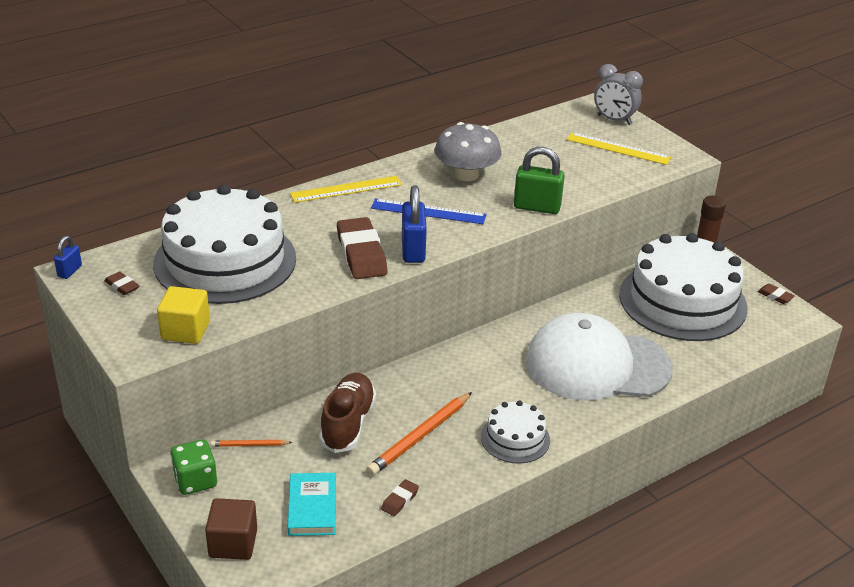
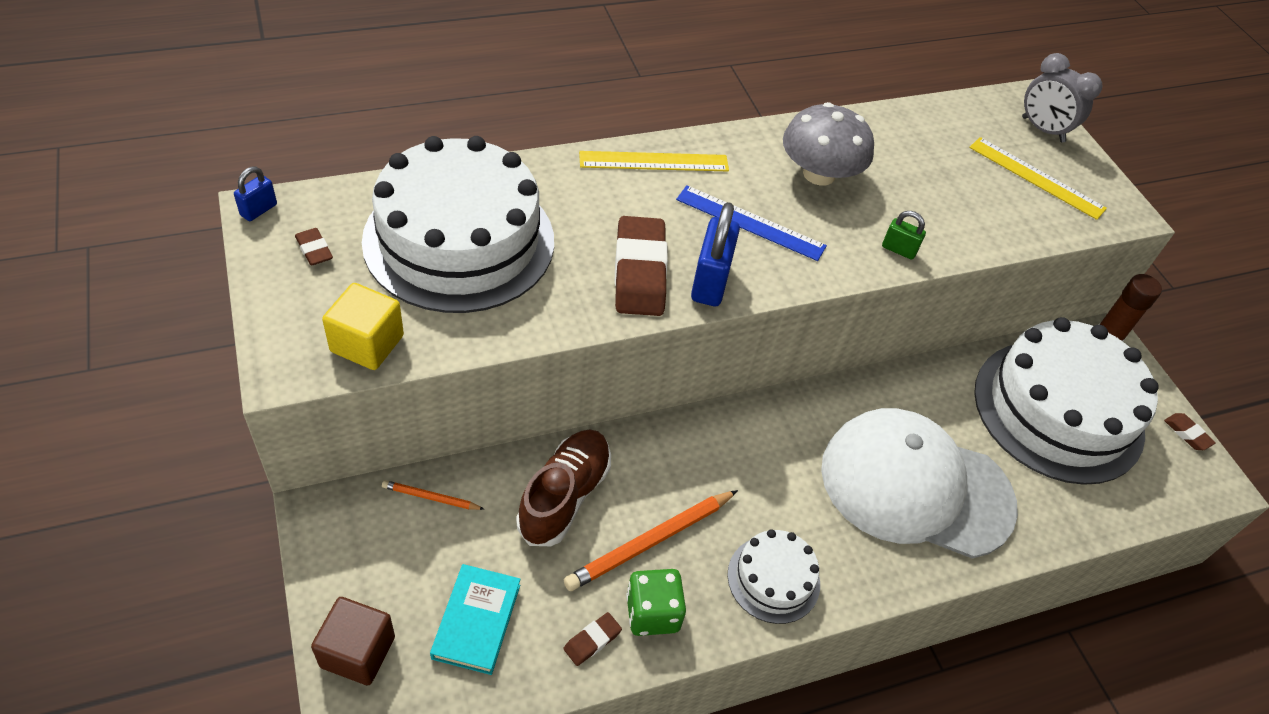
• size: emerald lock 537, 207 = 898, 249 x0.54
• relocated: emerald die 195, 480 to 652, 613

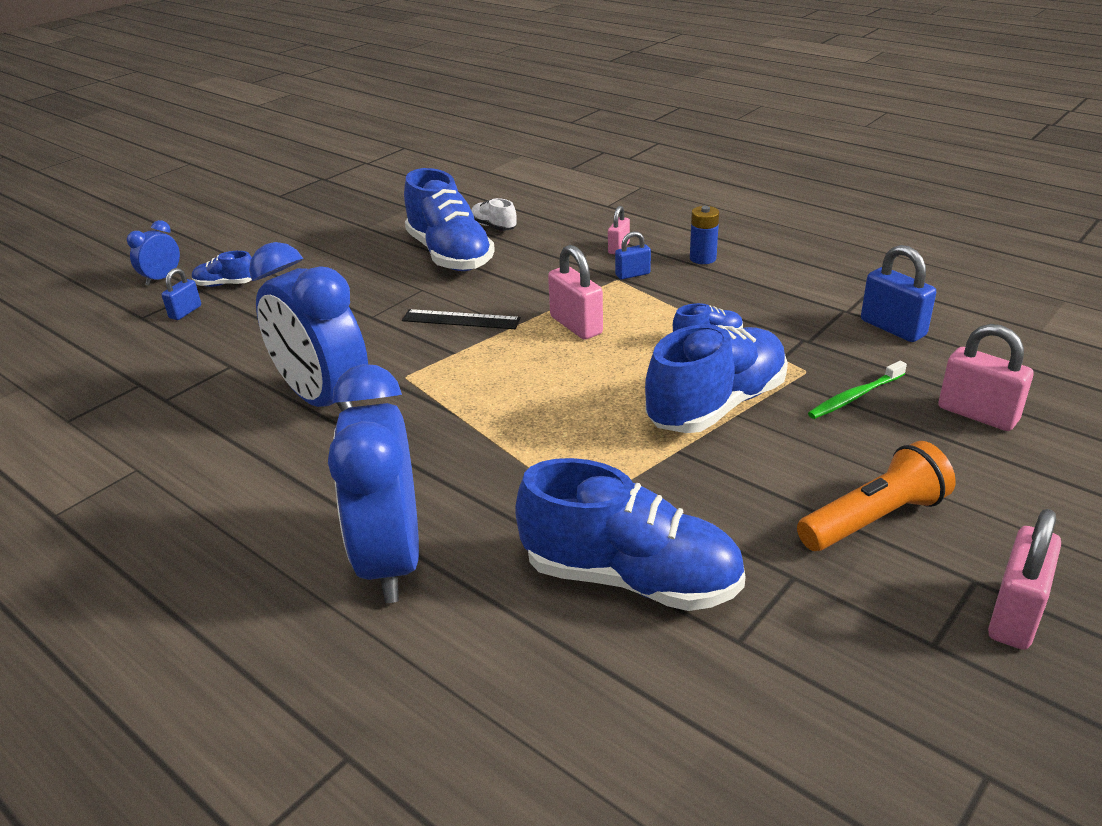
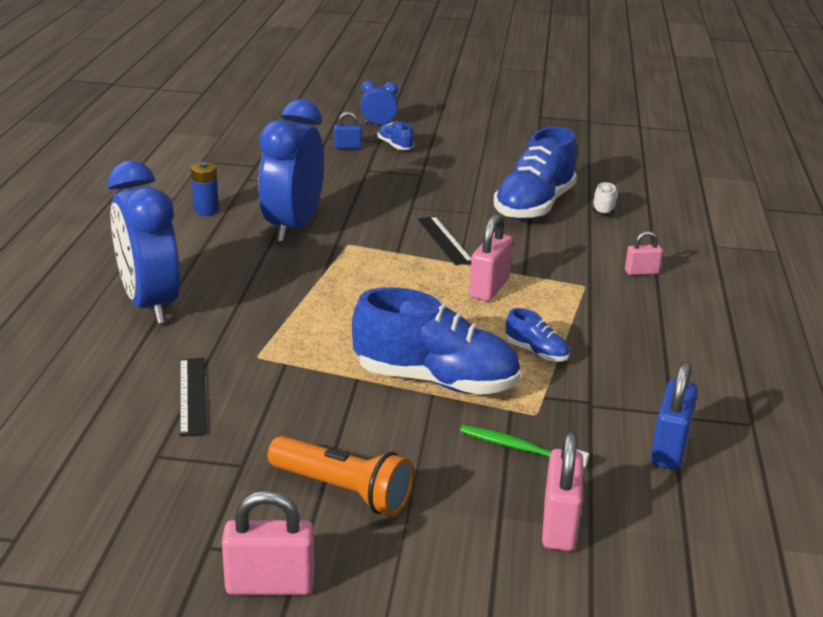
• relocated: cobalt power cell 702, 258 to 206, 210
• missing: cobalt lock 632, 274
• spun: cobalt alarm clock 391, 560 = 150, 304 75 degrees counterclockwise
• exchanged: cobalt shoe 630, 578 to black straightedge 192, 395

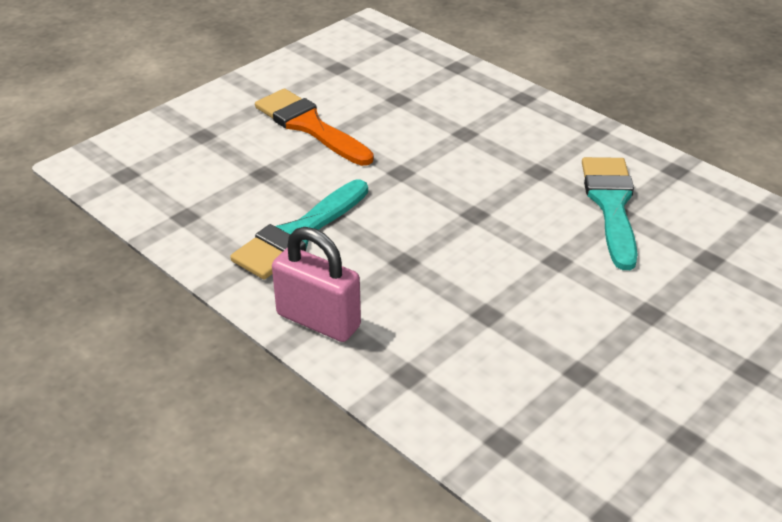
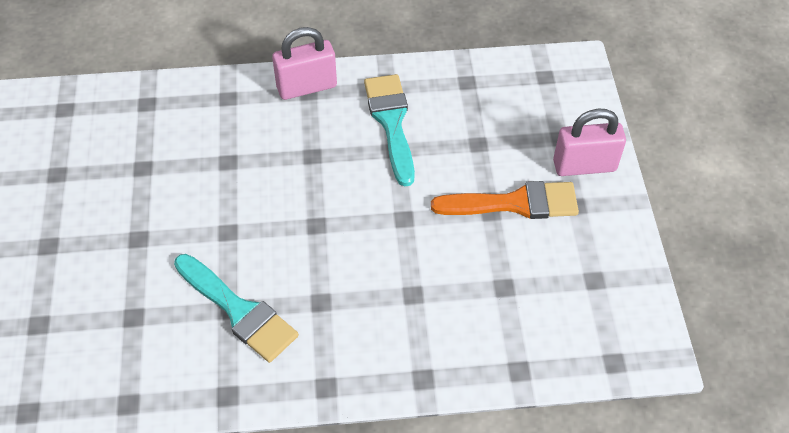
• appeared: rosy lock 584, 166

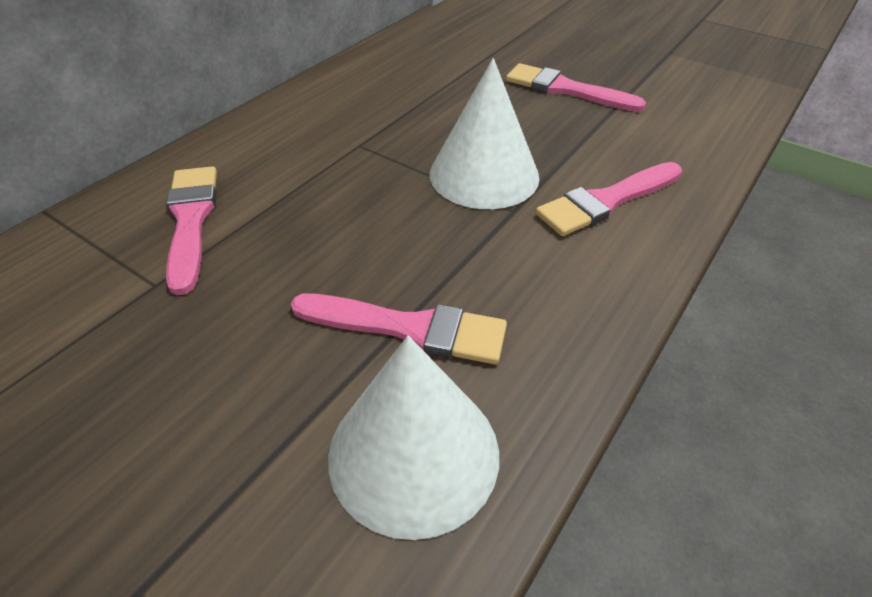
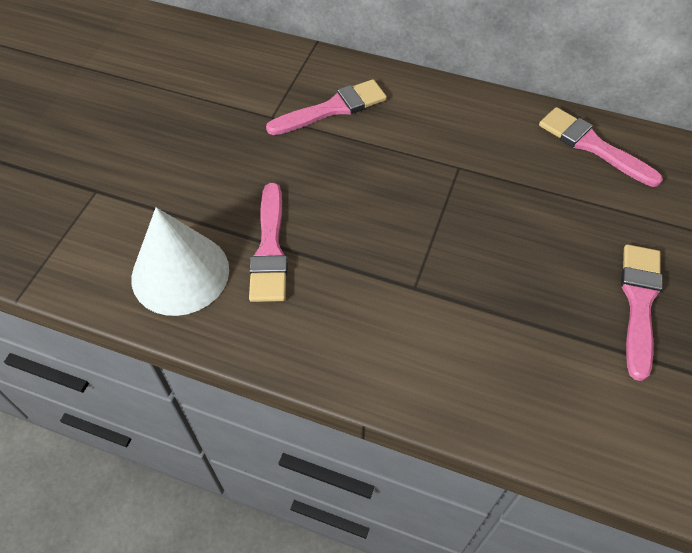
• missing: white cone shape 484, 175
• relocated: rosy paint brush 606, 201 to 592, 146

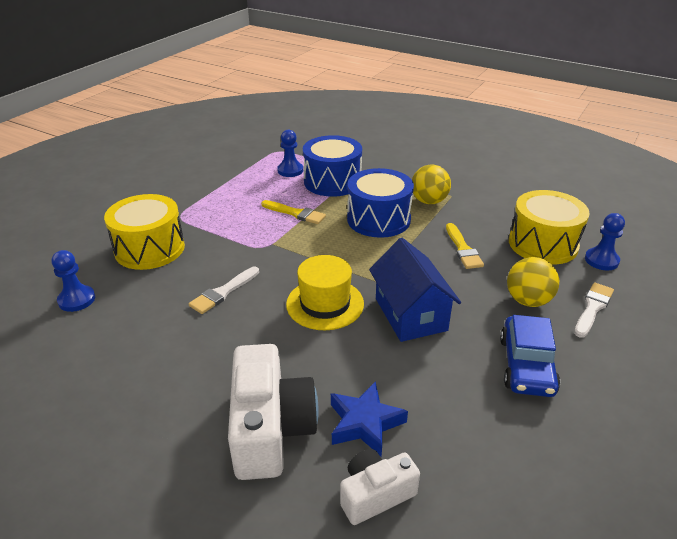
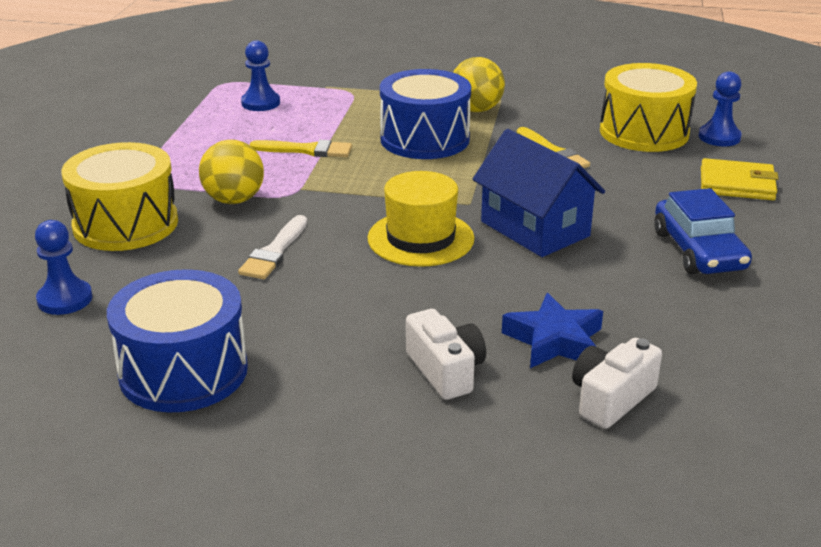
• relocated: cobalt snare drum 332, 181 to 183, 371
• relocated: bright yellow play ball 528, 301 to 234, 200
• exchanged: white paint brush 593, 308 to bright yellow card wallet 737, 184
• size: white compact camera 270, 429 = 445, 371 x0.58

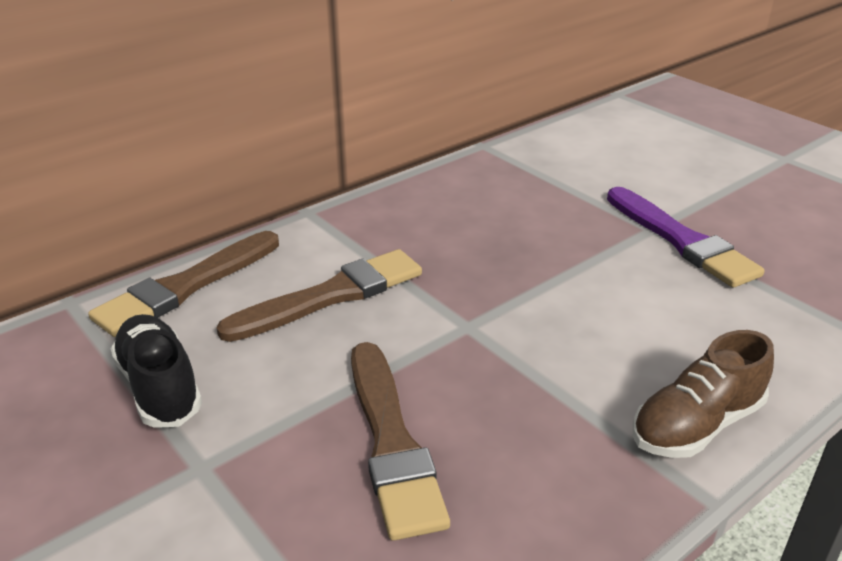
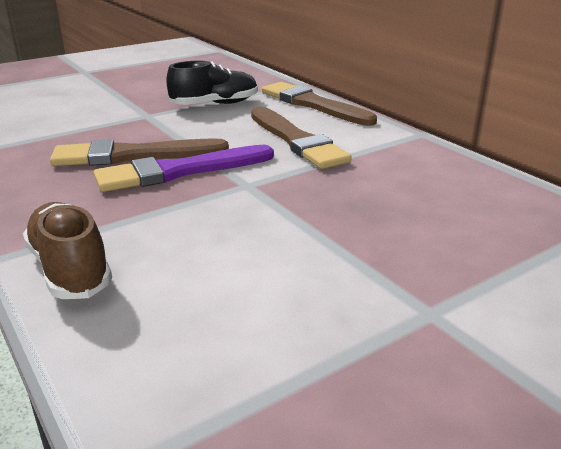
• relocated: purple paint brush 681, 241 to 180, 171

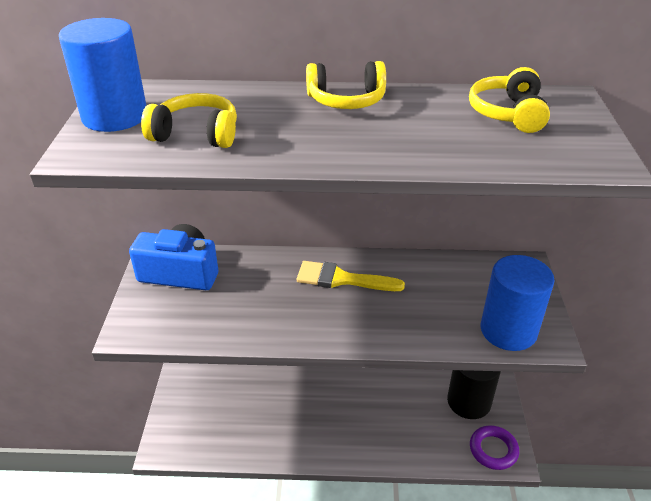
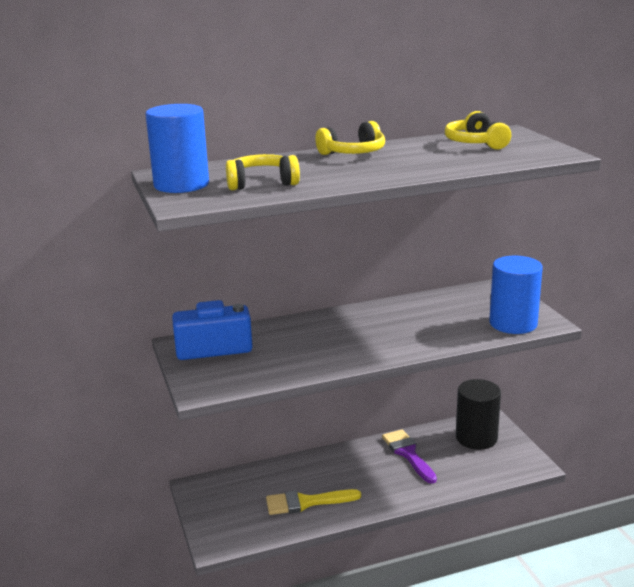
• relocated: bright yellow paint brush 341, 279 to 306, 502
• missing: purple ring 493, 450
• appeared: purple paint brush 408, 454

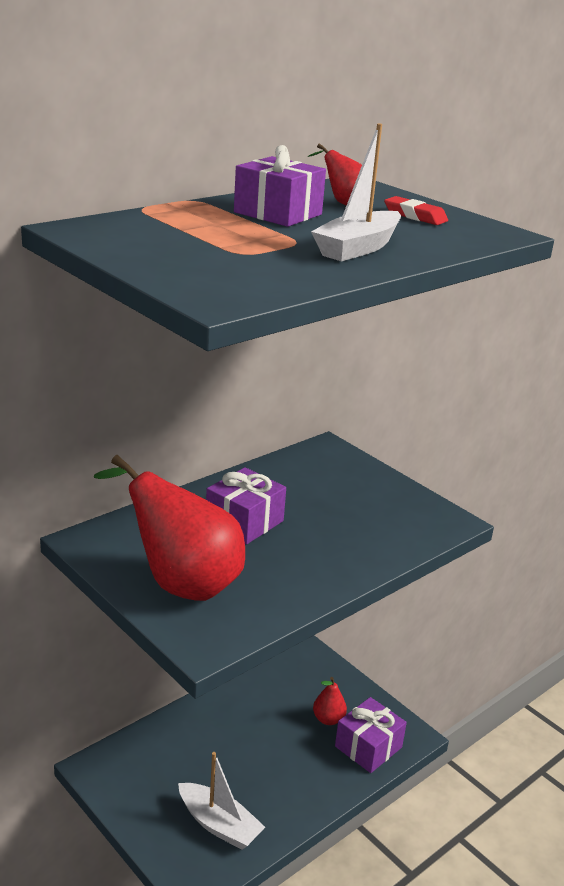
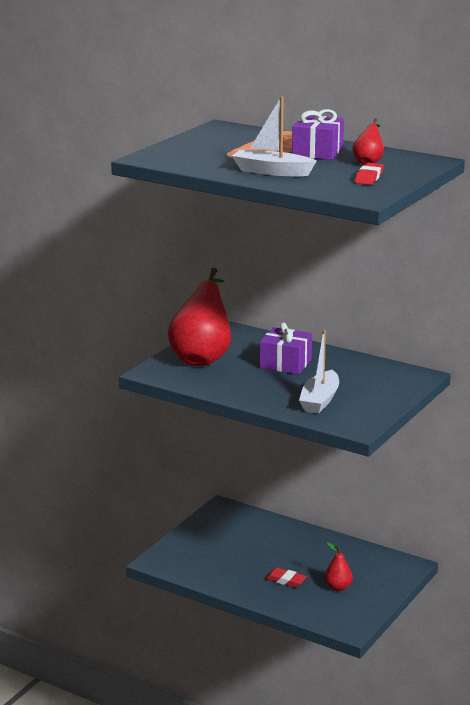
• missing: purple wrapped gift 368, 747
• relocated: white toy boat 219, 824 to 320, 400
• appeared: scarlet pencil eraser 285, 580

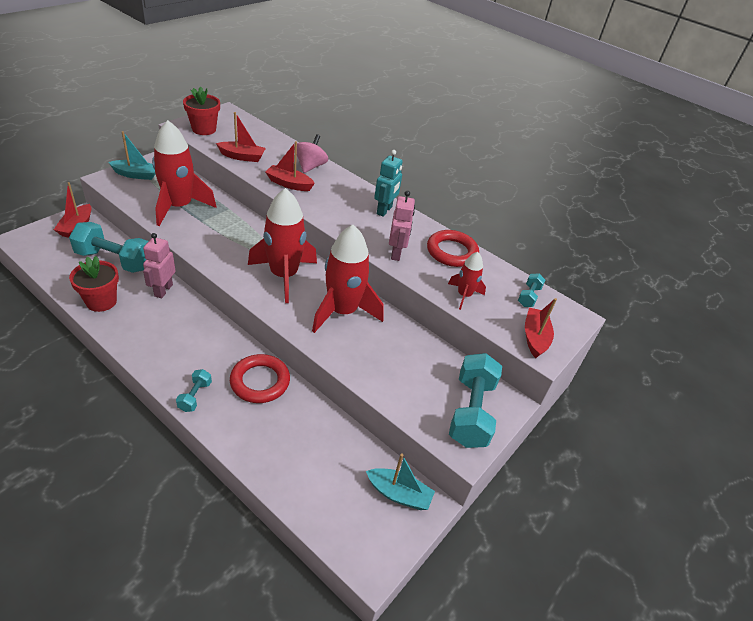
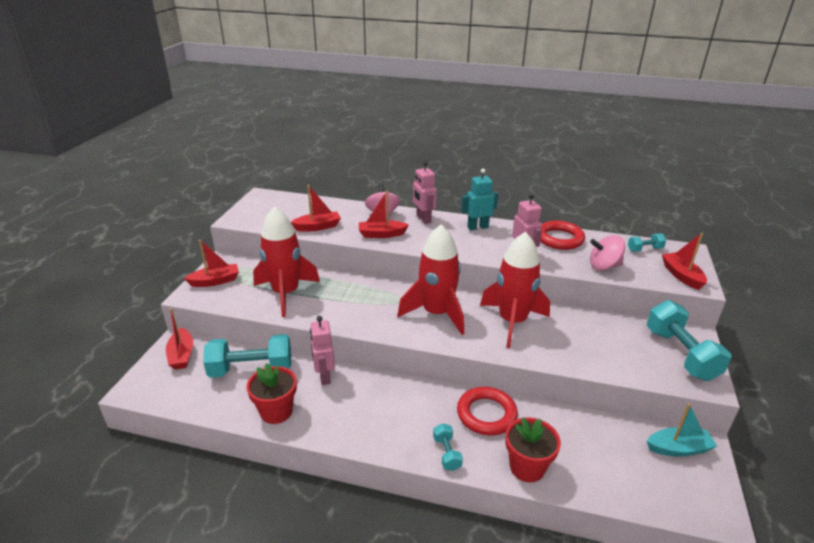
• relocated: scarlet flower pot 204, 129 to 527, 467
• colour: turquoise toy boat 136, 175 to scarlet toy boat 215, 281
• spun: turquoise robot 384, 210 = 477, 227 105 degrees counterclockwise
• exchanged: scarlet toy rocket 464, 295 to rosy spinning top 604, 266
• spun: turquoise free weight 528, 296 = 644, 249 75 degrees clockwise
• appeared: rosy robot 423, 219

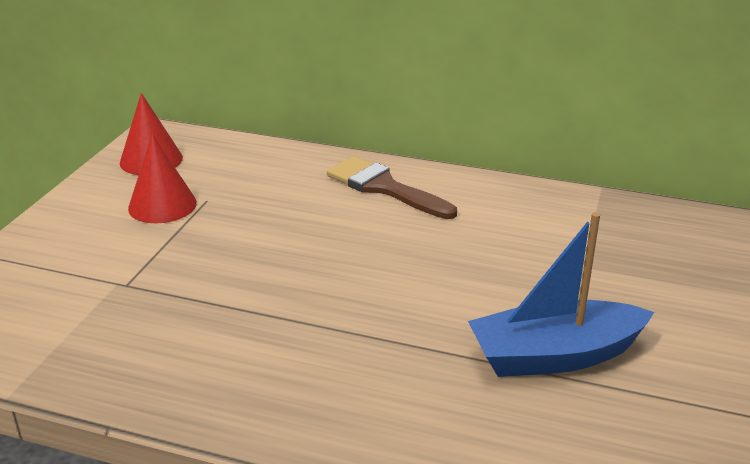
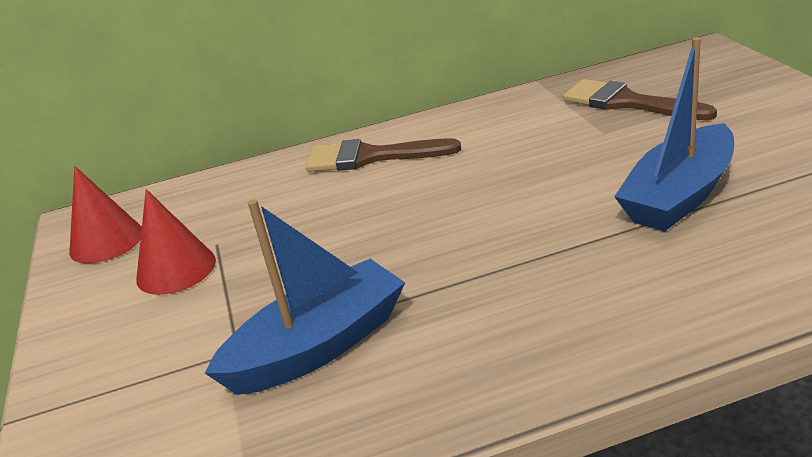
• appeared: brown paint brush 627, 102
• appeared: cobalt toy boat 318, 346

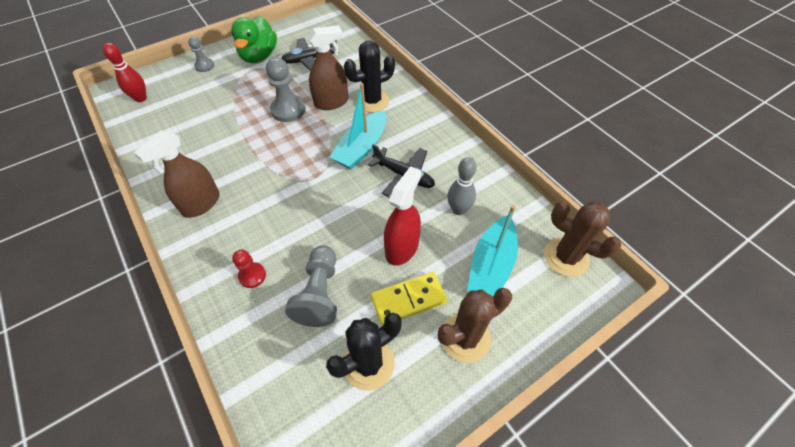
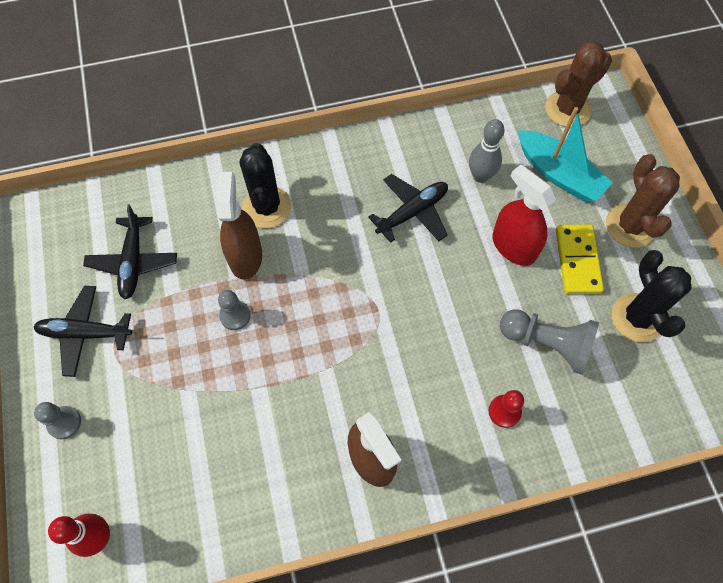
• exchanged: emerald duck 259, 56 to black toy plane 85, 333
• size: gray pawn 288, 110 = 235, 316 x0.59
• missing: turquoise toy boat 361, 148

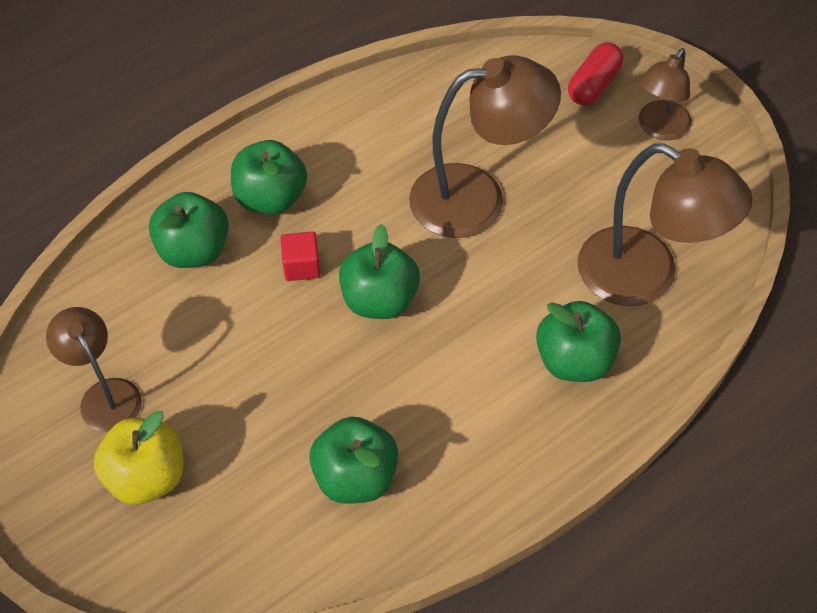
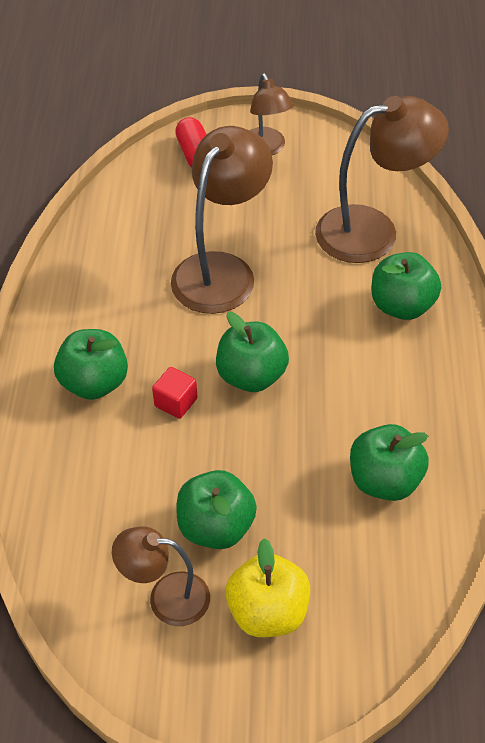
• relocated: emerald toy apple 194, 250 to 216, 527

